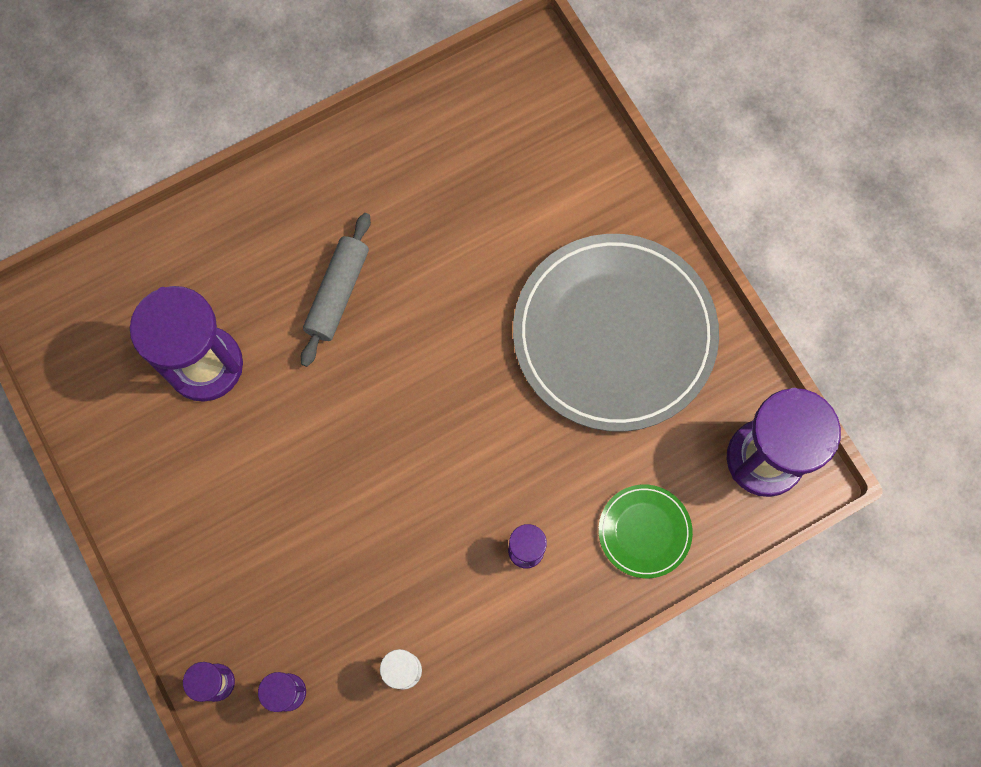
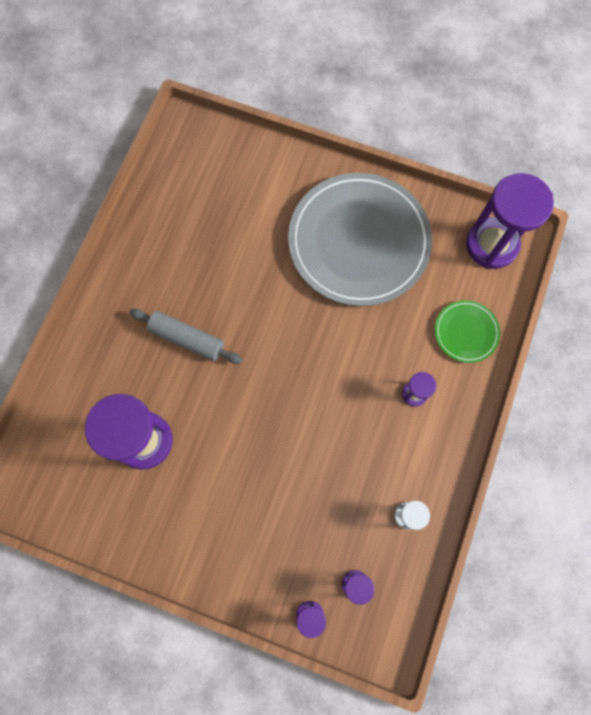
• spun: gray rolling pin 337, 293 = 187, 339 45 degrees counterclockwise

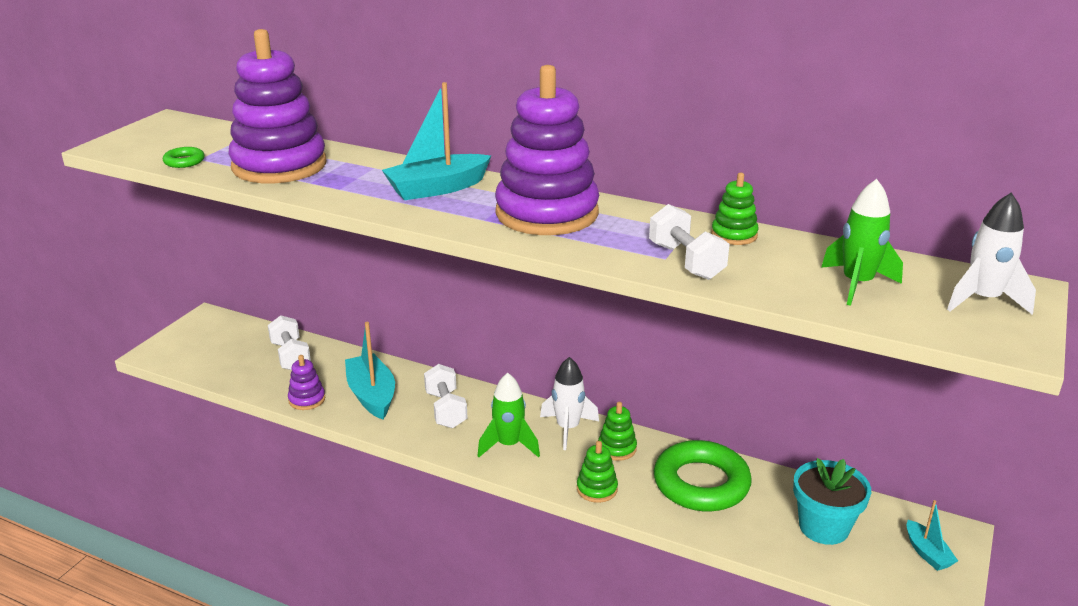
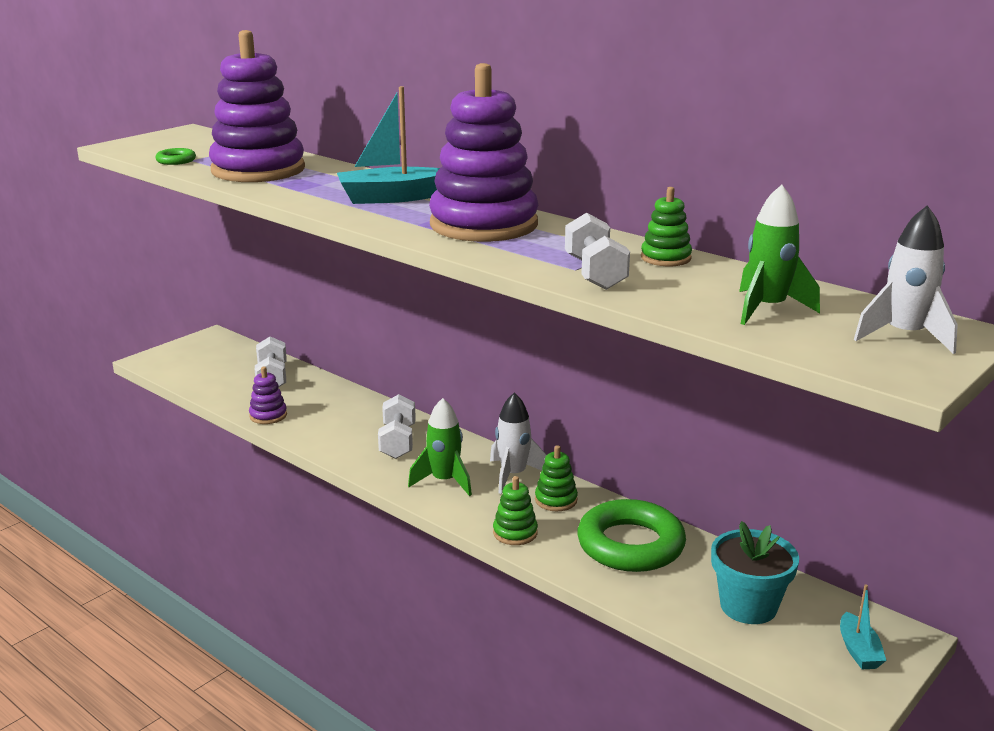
• missing: turquoise toy boat 372, 395

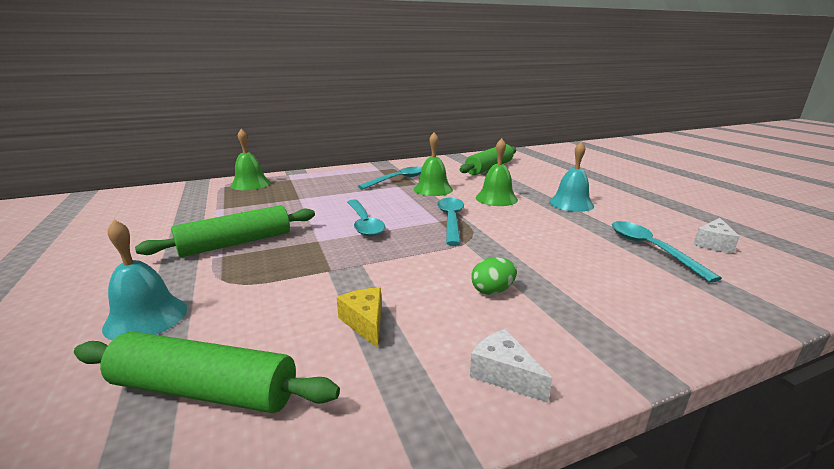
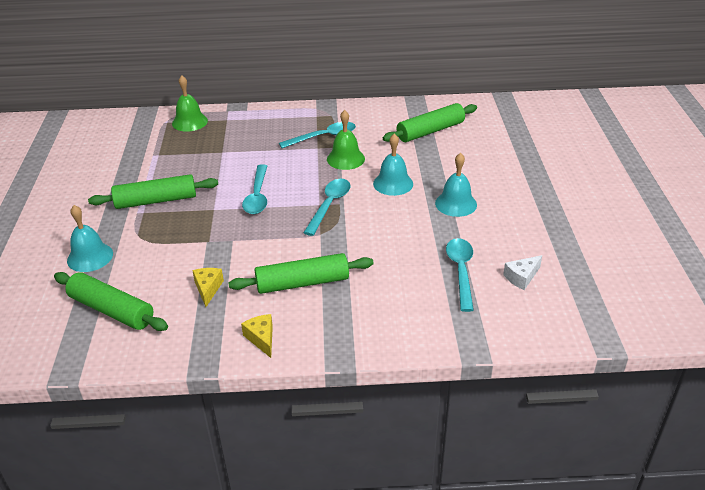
• colour: emerald bell 496, 198 to turquoise bell 393, 183
• exchanged: emerald egg shape 492, 291 to emerald rolling pin 302, 283
• colour: white piece of cheese 504, 374 to bright yellow piece of cheese 261, 338

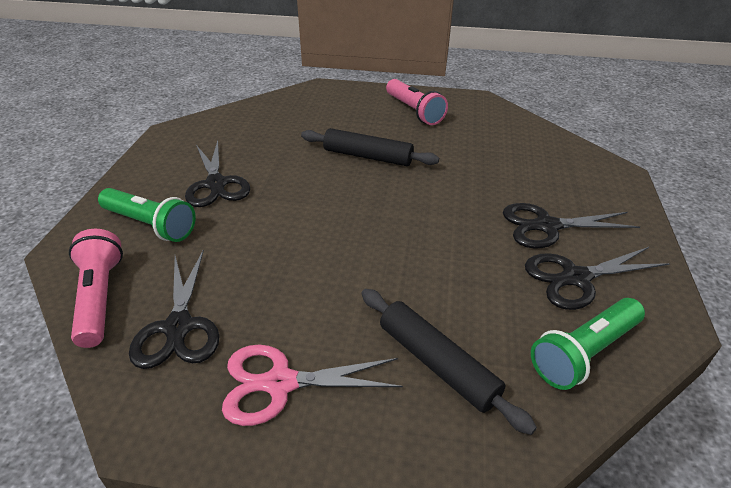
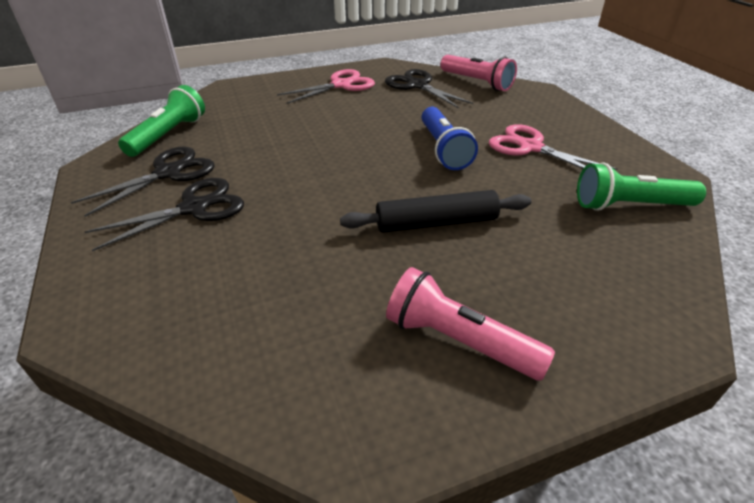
• colour: black shears 216, 184 to rosy shears 530, 147
• relocated: emerald flashlight 150, 225 to 629, 205
• missing: black rolling pin 437, 363
• appeared: cobalt flashlight 443, 149

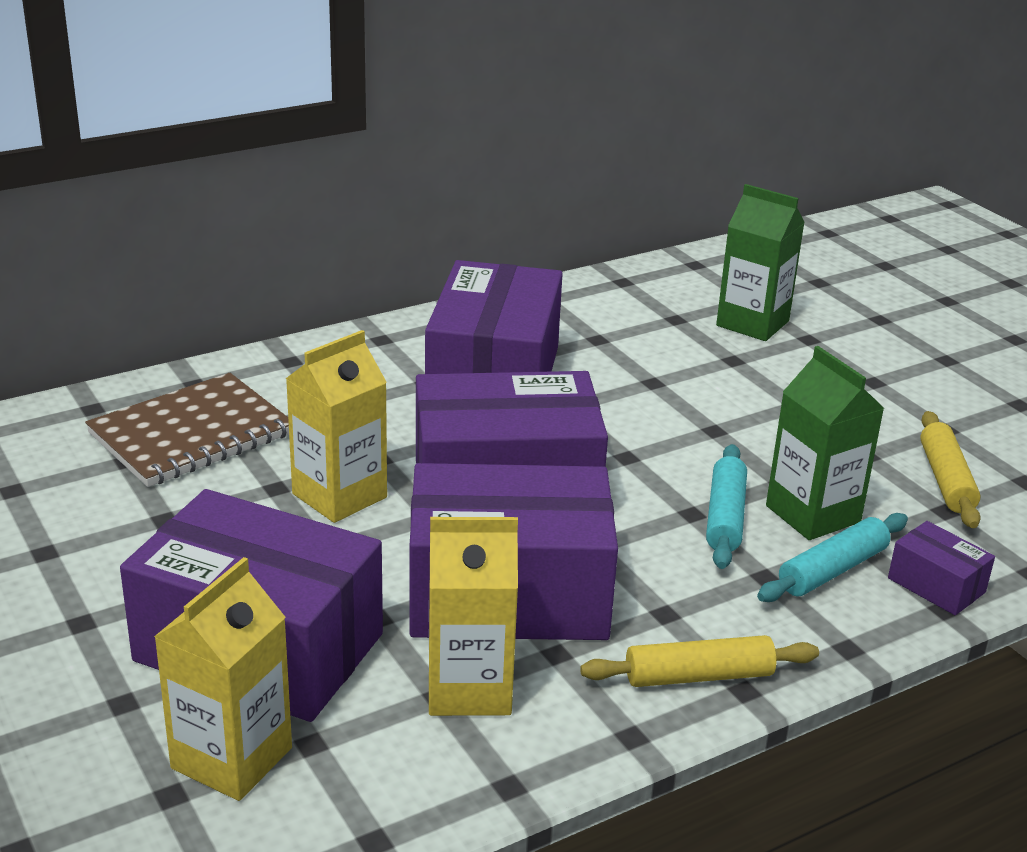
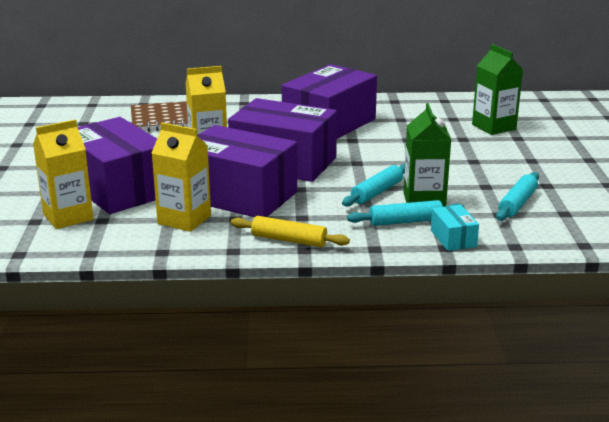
• colour: bright yellow rolling pin 946, 480 to turquoise rolling pin 517, 203
• colour: purple package 936, 585 to turquoise package 453, 238

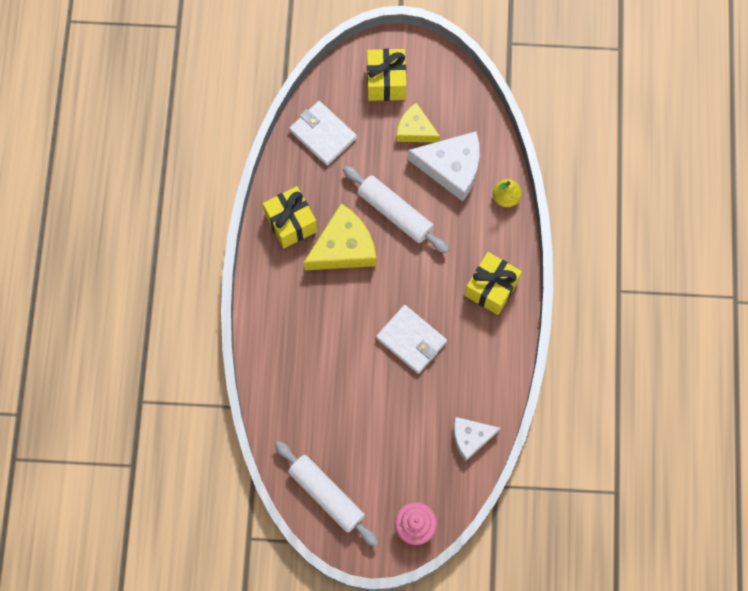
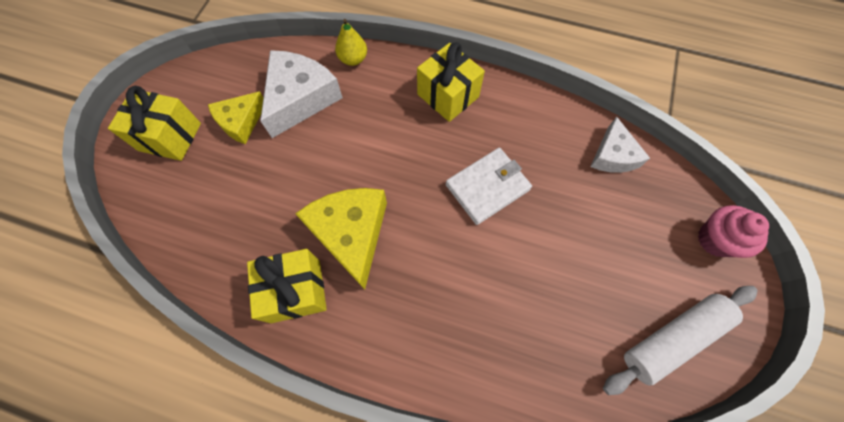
• missing: white card wallet 323, 134
• missing: white rolling pin 395, 213

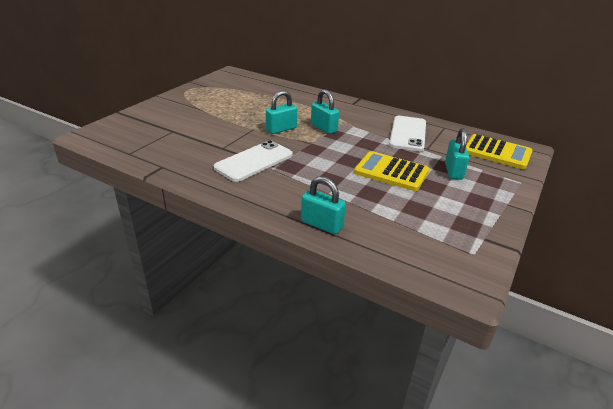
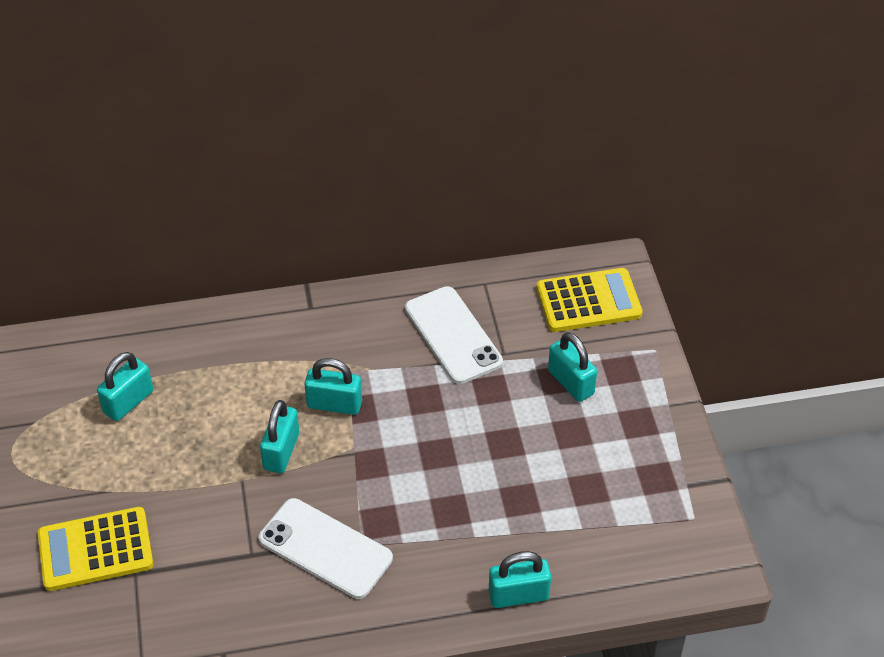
• spun: white mobile phone 254, 161 = 325, 548 60 degrees counterclockwise
• relocated: bright yellow adding machine 391, 172 to 95, 550
• appeared: turquoise lock 128, 402

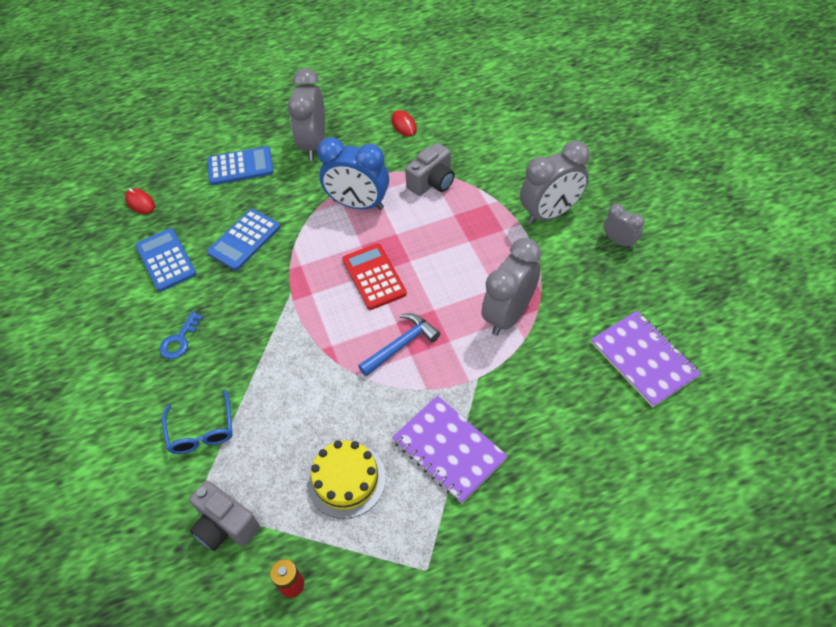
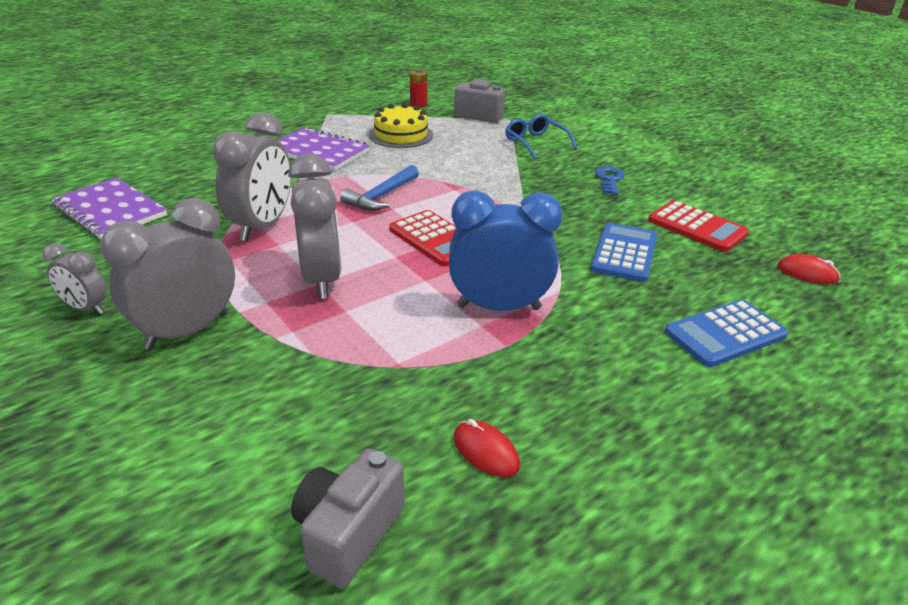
• relocated: gray alarm clock 314, 144 to 321, 279
• relocated: gray compact camera 432, 182 to 348, 533
• colour: cobalt adding machine 166, 260 to scarlet adding machine 697, 227

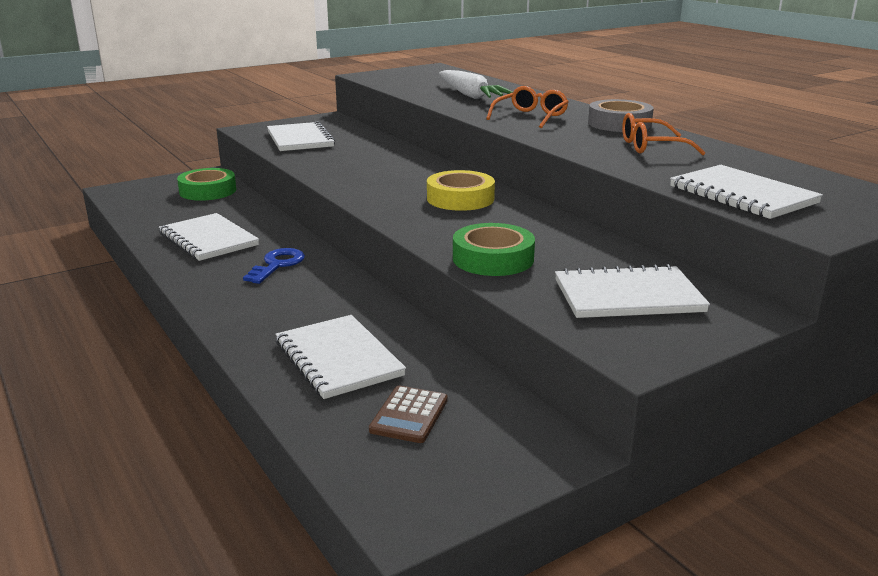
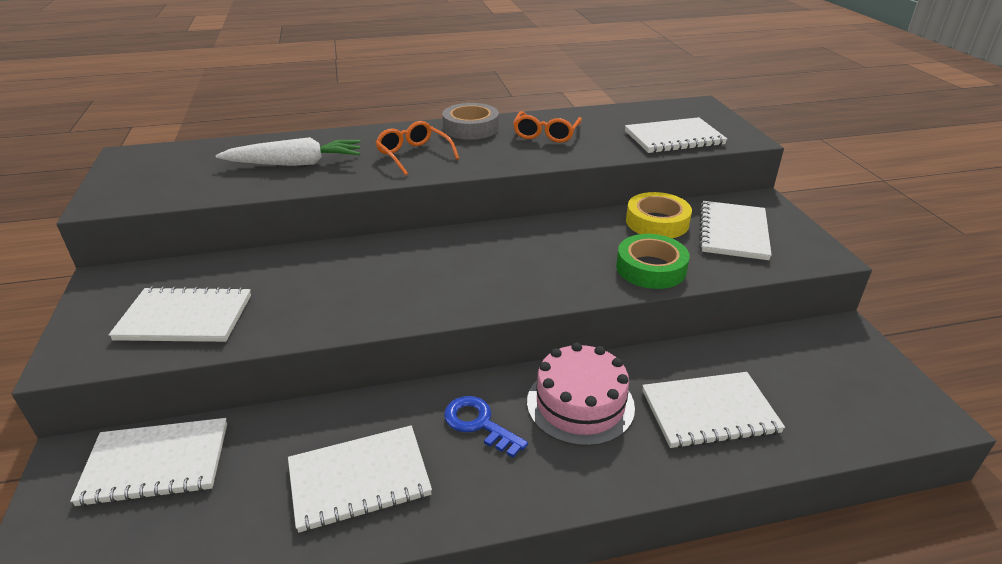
• exchanged: emerald sticky tape 208, 191 to white exercise book 156, 463
• relocated: bright yellow sticky tape 460, 198 to 657, 222
• missing: brown adding machine 409, 415
• appeared: rosy layer cake 580, 404

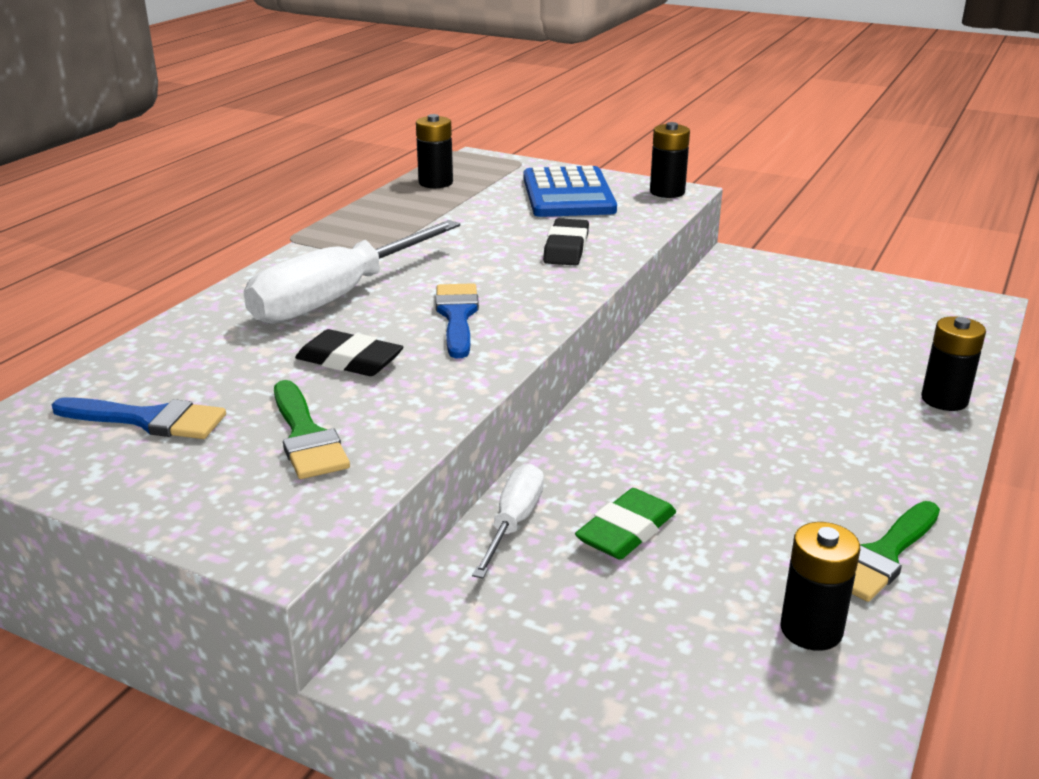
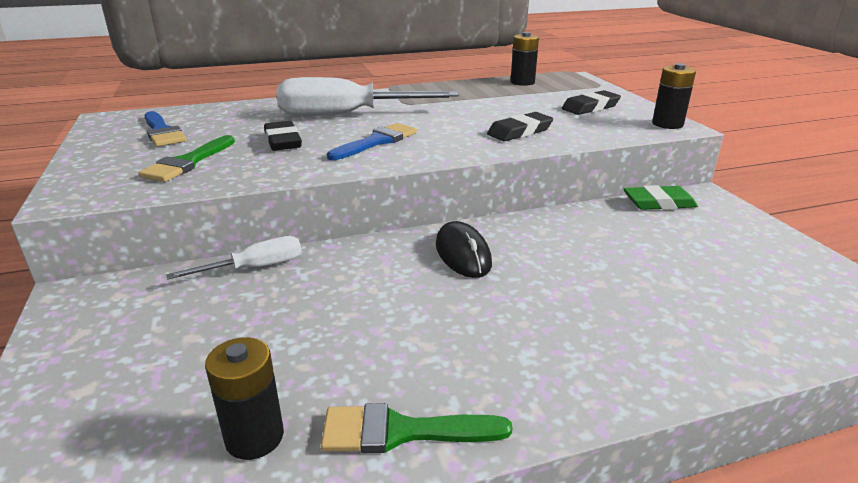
• exchanged: cobalt adding machine 568, 194 to black pencil eraser 590, 107
• missing: black power cell 944, 400
• relocated: emerald pencil eraser 626, 531 to 659, 203
• appeared: black computer mouse 462, 254

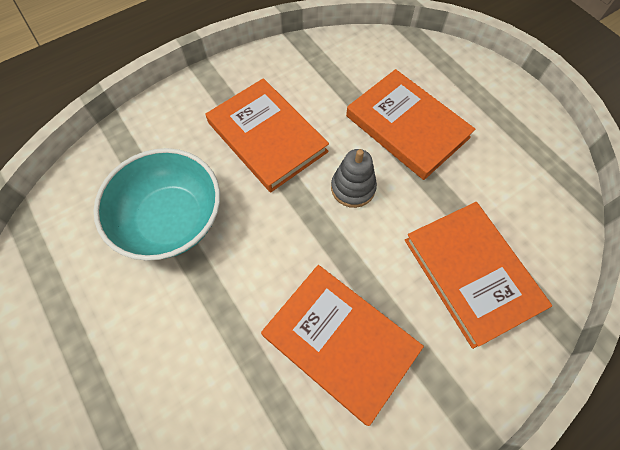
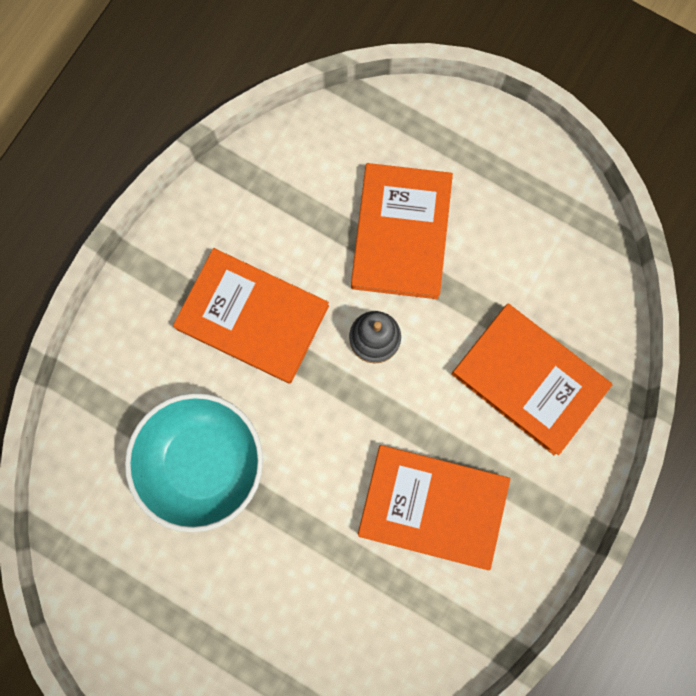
• spun: orange hardcover 407, 126 = 401, 233 75 degrees clockwise

